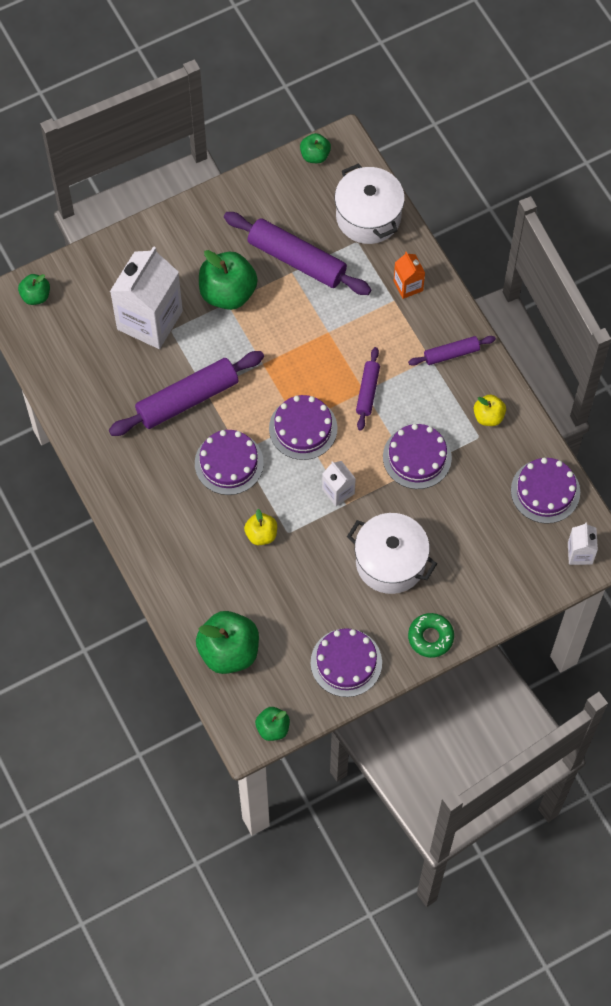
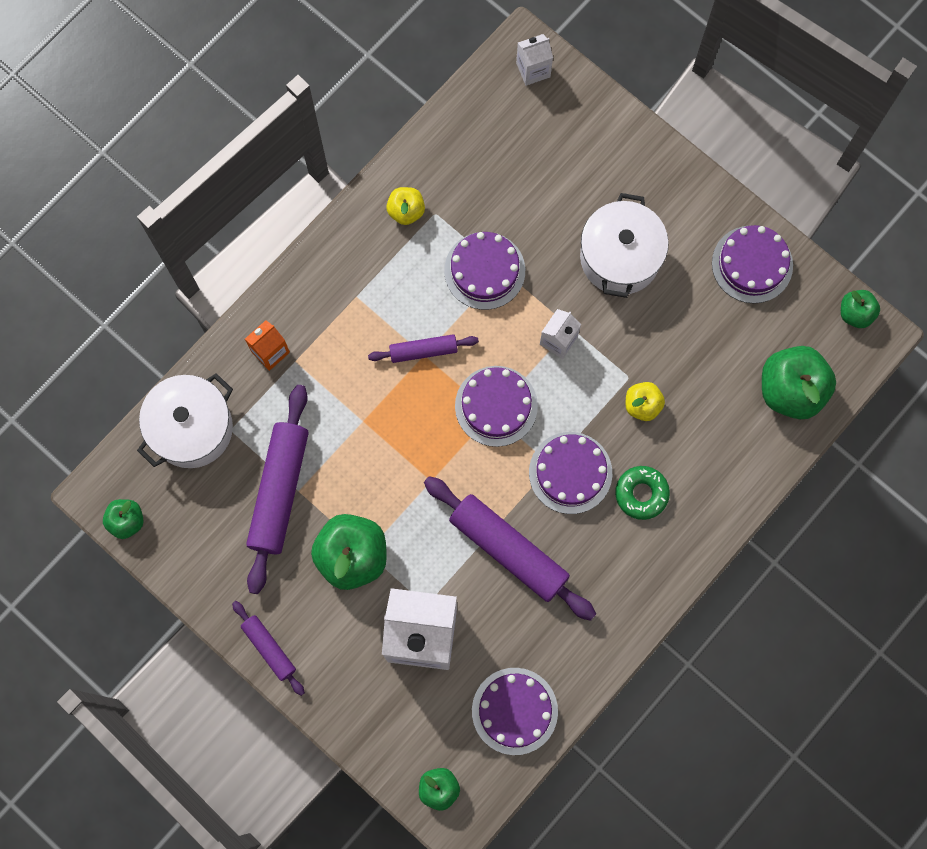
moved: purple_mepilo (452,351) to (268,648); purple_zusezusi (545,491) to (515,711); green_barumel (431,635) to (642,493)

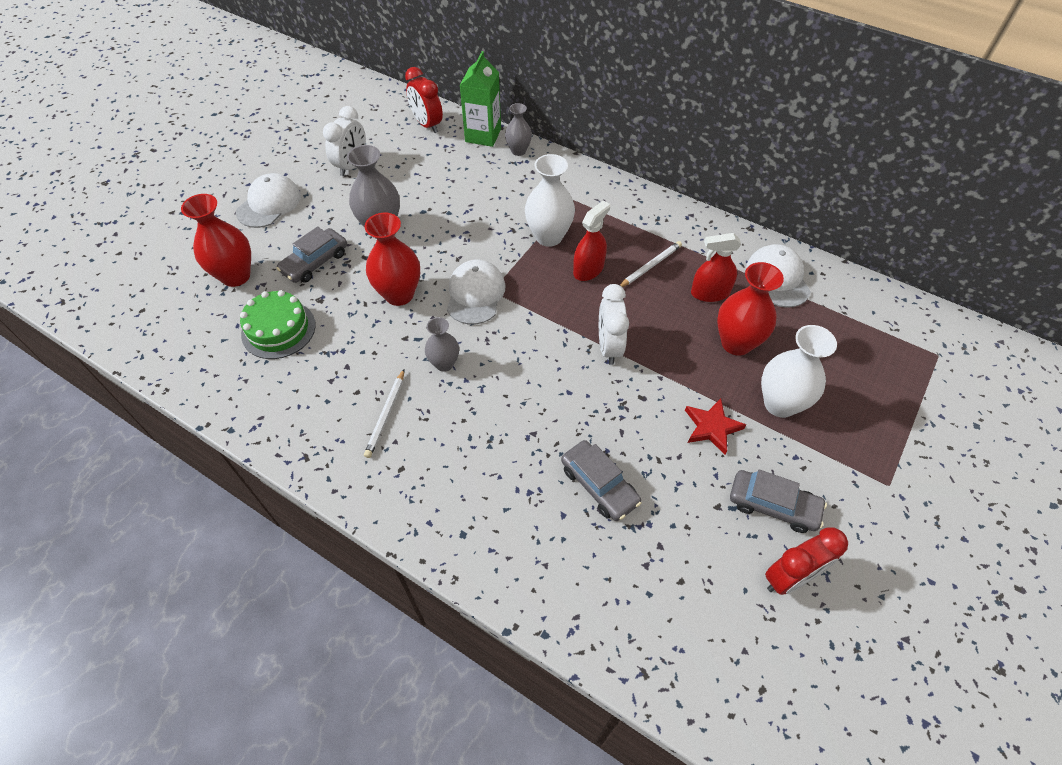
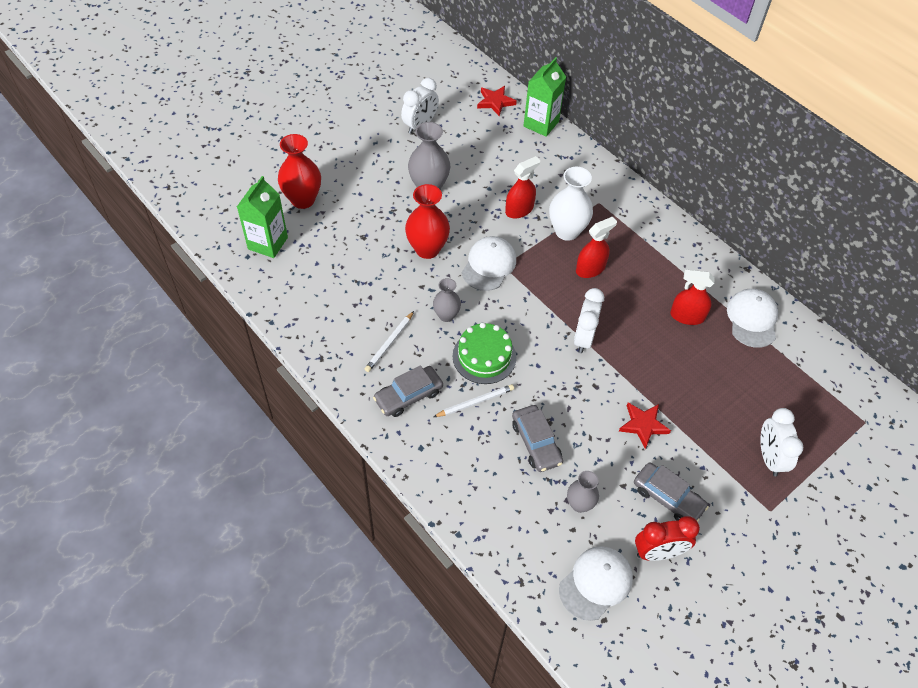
removed: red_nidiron (750,309); white_nidiron (799,371)
added: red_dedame (522,187); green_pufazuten (262,217); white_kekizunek (781,442)
moved: grey_nidiron (518,129) to (583,492); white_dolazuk (268,200) to (596,583); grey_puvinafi (311,254) to (408,391); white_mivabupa (651,264) to (474,400); green_zusezusi (278,324) to (484,353)
replaced: red_kekizunek (424,100) to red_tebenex (497,101)

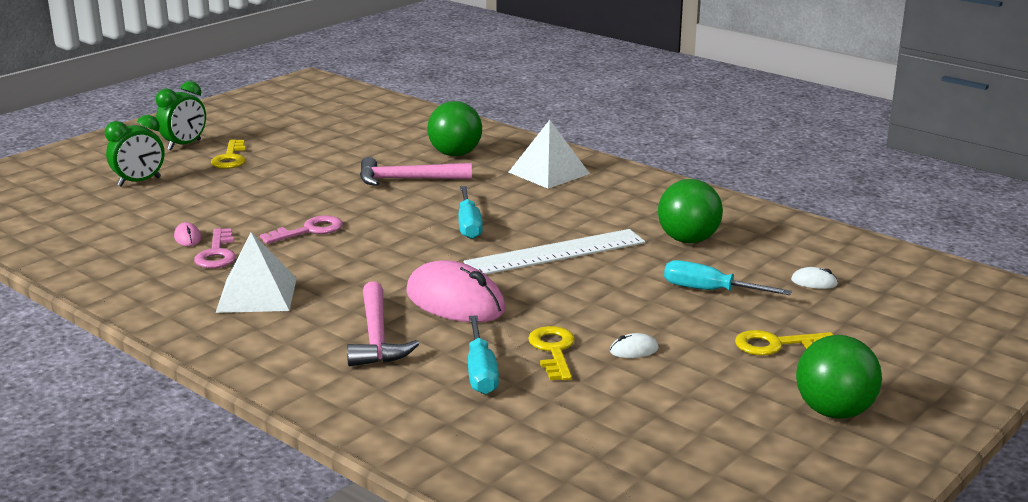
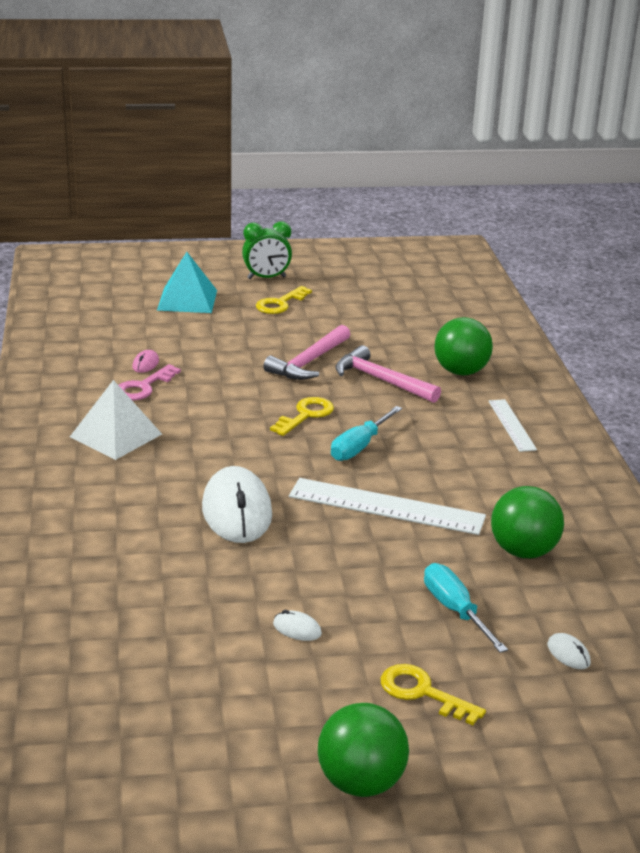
removed: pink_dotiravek (301,229); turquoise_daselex (483,355)
moved: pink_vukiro (383,323) to (306,352); yellow_dotiravek (551,353) to (302,416)
replaced: green_kekizunek (134,151) to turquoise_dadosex (187,282); white_dadosex (549,154) to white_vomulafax (512,425)
recoloured: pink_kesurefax (455,291) to white_kesurefax (237,504)

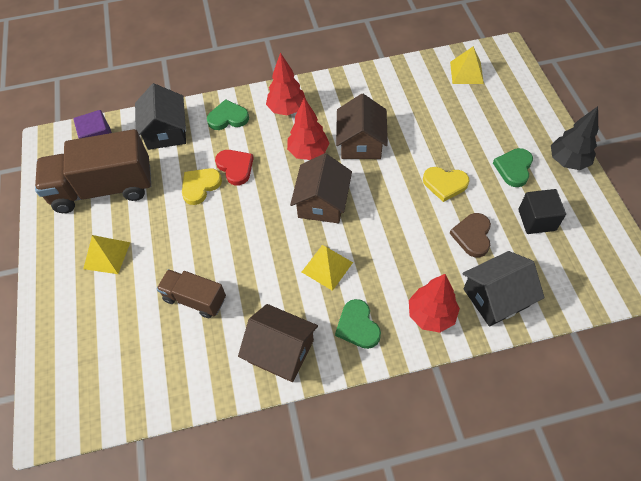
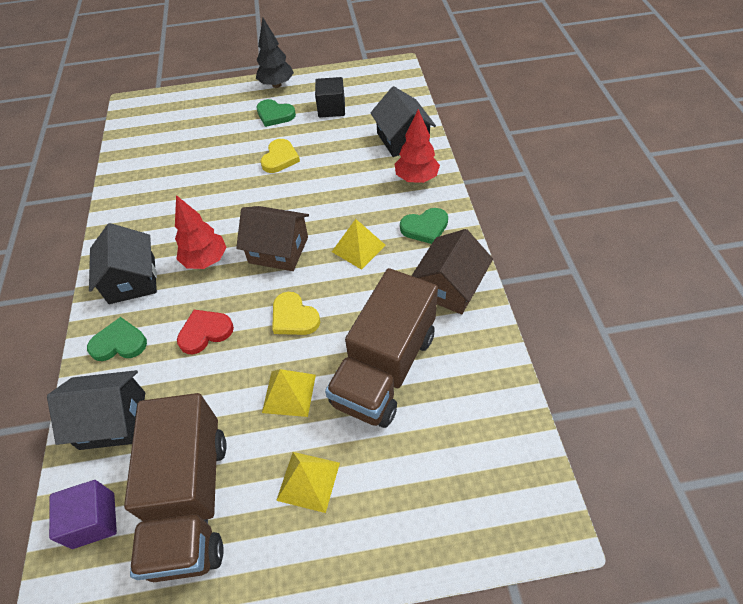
removed: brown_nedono (362,126); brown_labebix (470,235)
moved: yellow_dadosex (467,65) to (289,393); yellow_labebix (202,186) to (296,313)
replaced: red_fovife (286,83) to black_nedono (123,263)
turned: green_labebix (228,114) = (117,339) 90 degrees clockwise
resized: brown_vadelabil (191,293) = (381,348) x1.83

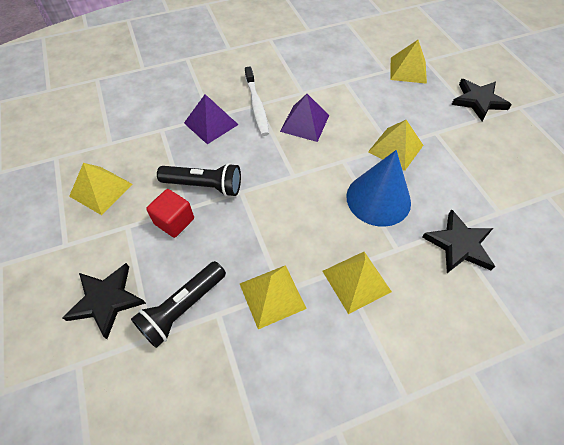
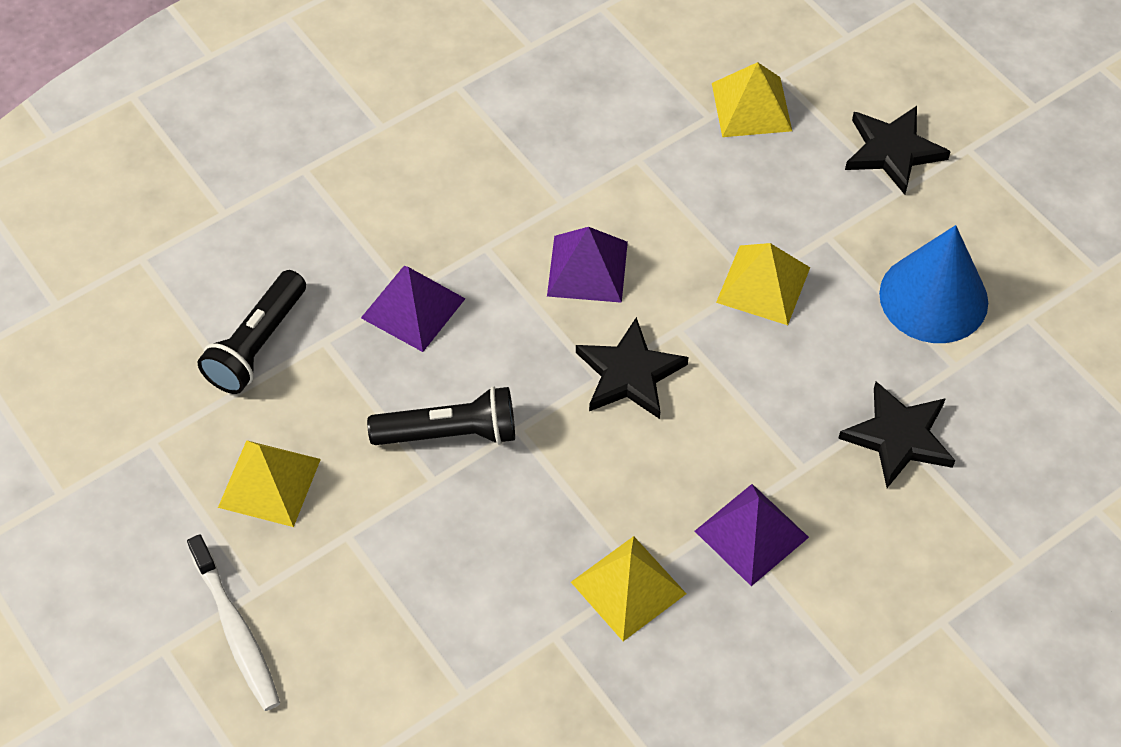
removed: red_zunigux (170,213)
moved: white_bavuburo (257,101) to (233,622); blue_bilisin (378,188) to (933,284); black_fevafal (178,304) to (252,332); black_tebenex (104,301) to (632,368)
recoloured: yellow_dadosex (357,283) to purple_dadosex (752,535)

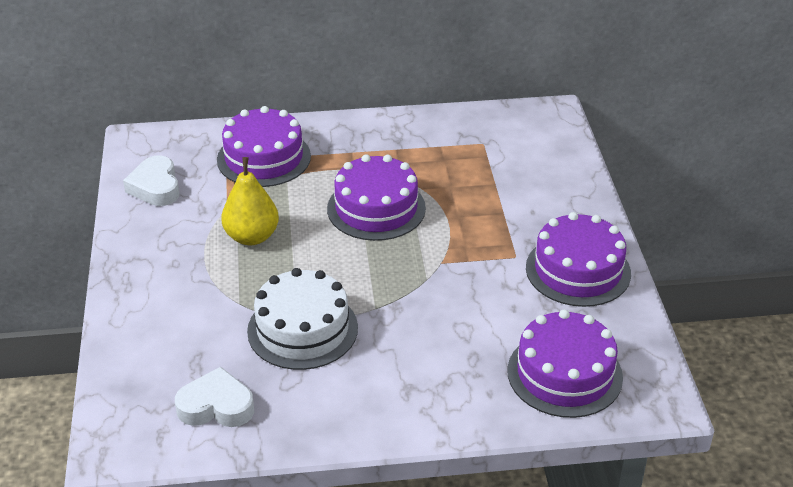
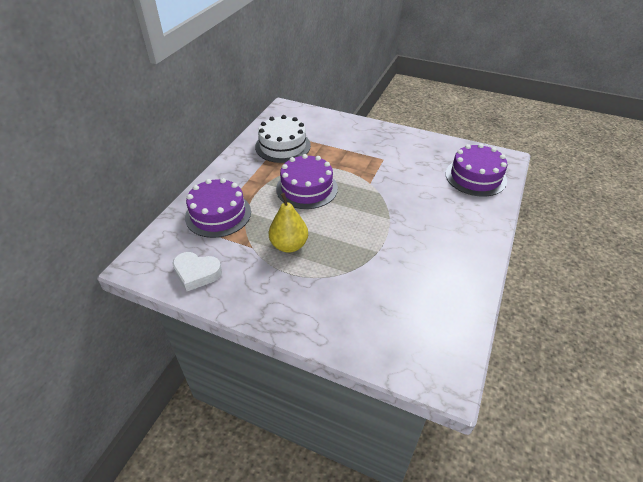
removed: purple_zusezusi (578,259); white_labebix (214,397)
moved: white_zusezusi (302,319) to (283,139)

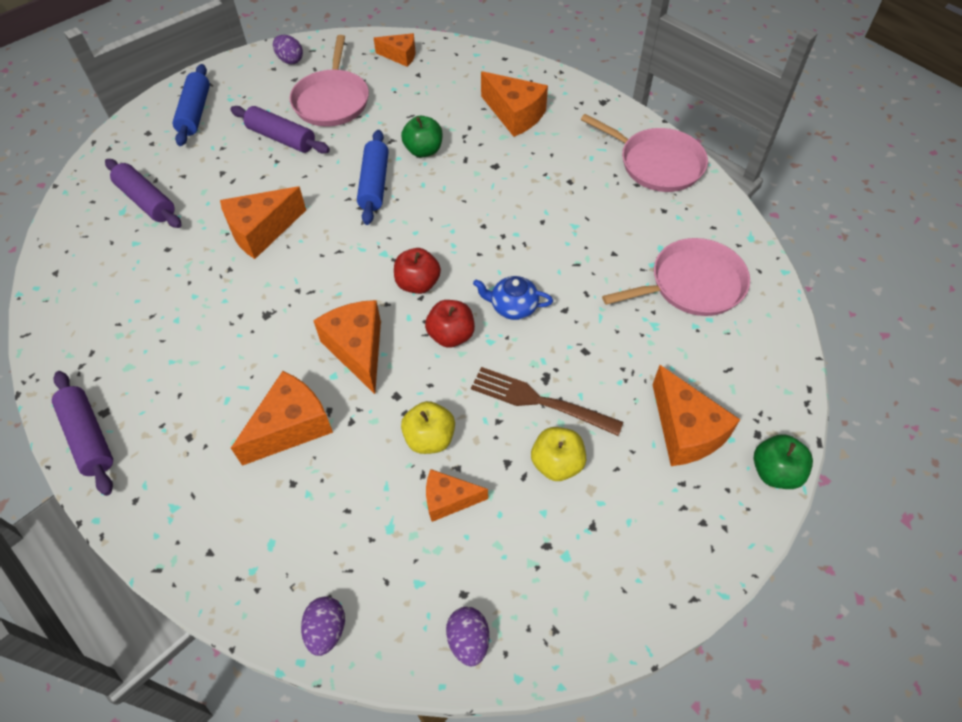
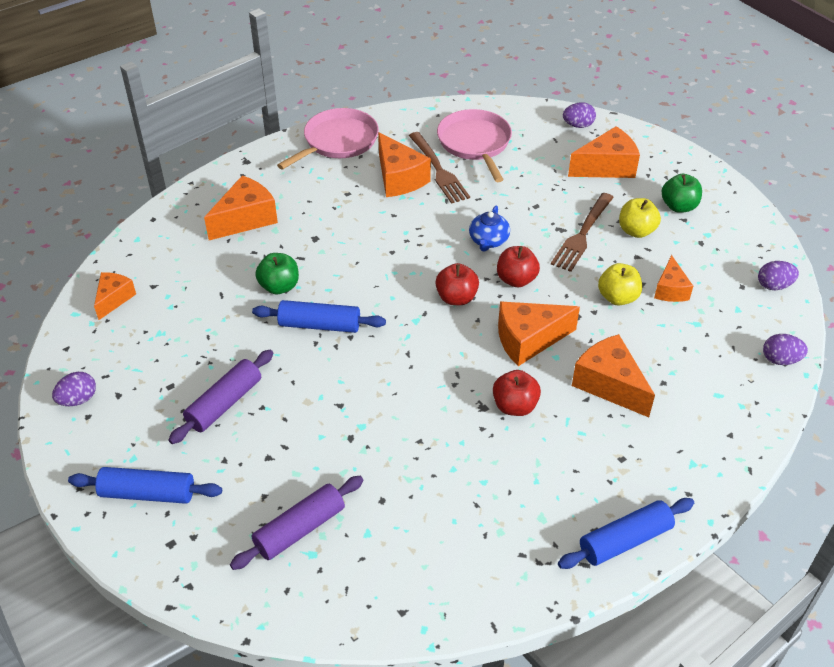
removed: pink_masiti (329,81)
added: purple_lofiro (579,115); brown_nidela (439,168); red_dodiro (517,393)
moved: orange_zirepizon (263,222) to (404,164); green_dodiro (783,461) to (682,193)
recoloured: purple_mepilo (82,433) to blue_mepilo (626,533)

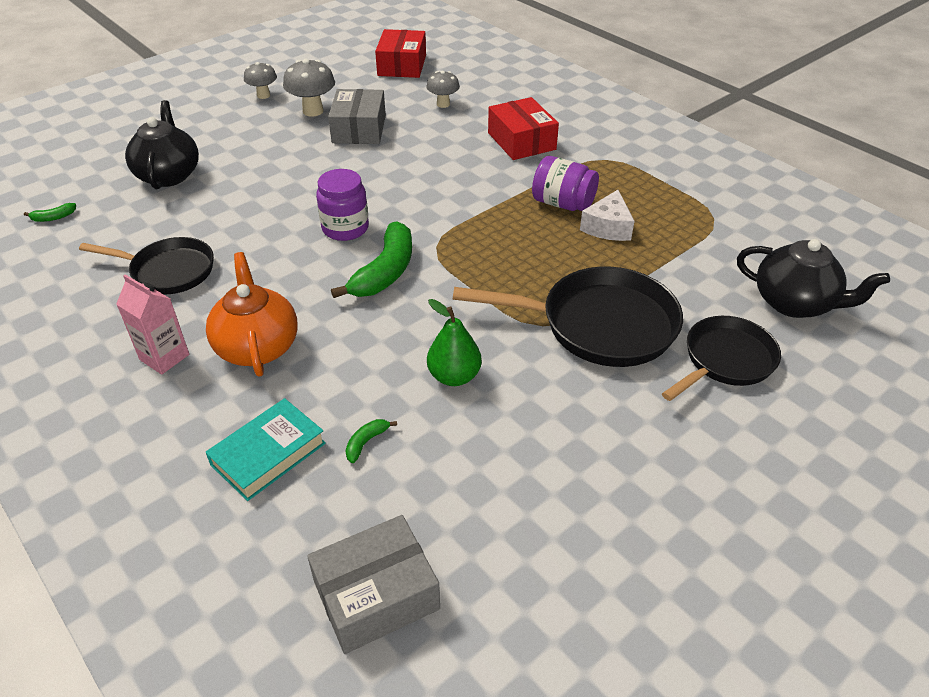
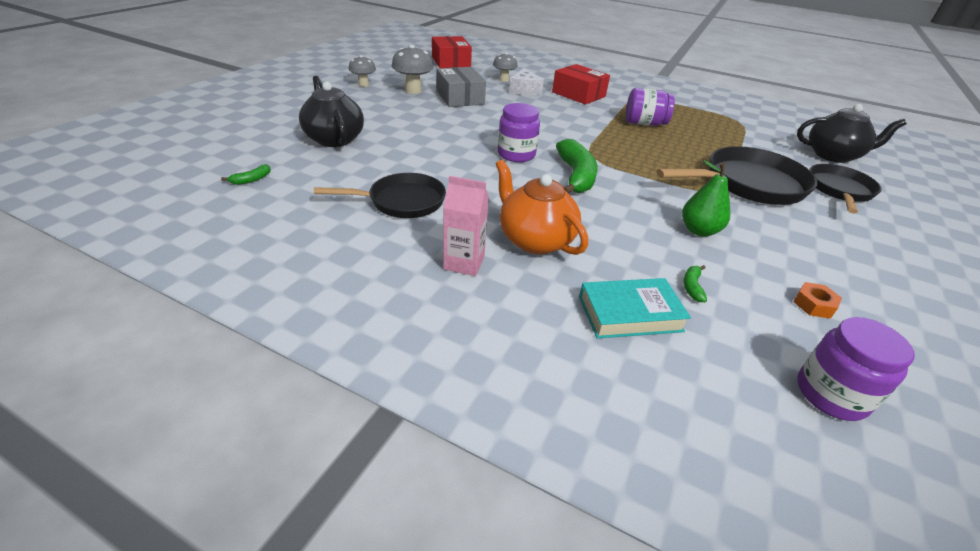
added: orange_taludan (818,300)
moved: white_zirepizon (607,215) to (526,81)
replaced: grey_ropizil (373,584) to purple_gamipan (856,369)
turned: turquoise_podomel (265,449) = (635,308) 60 degrees clockwise

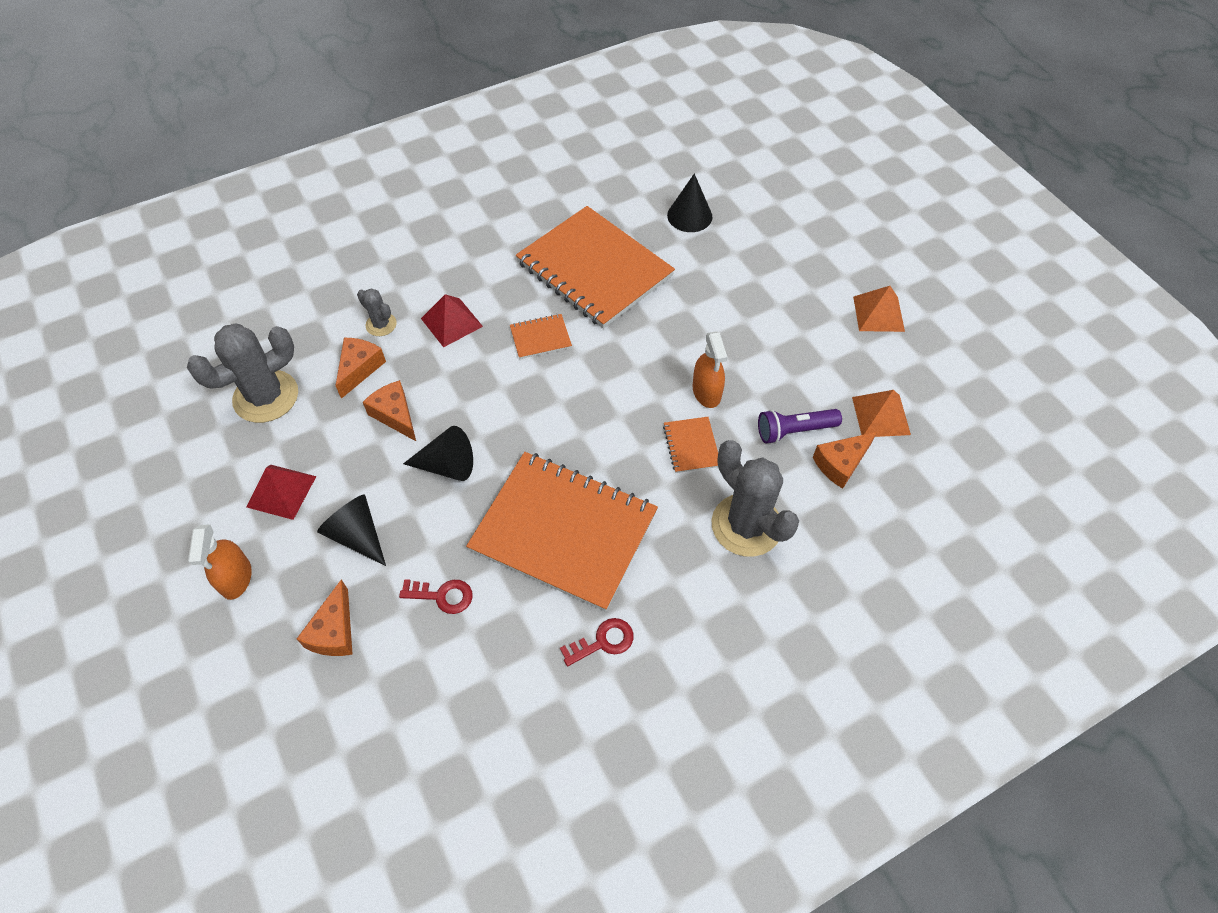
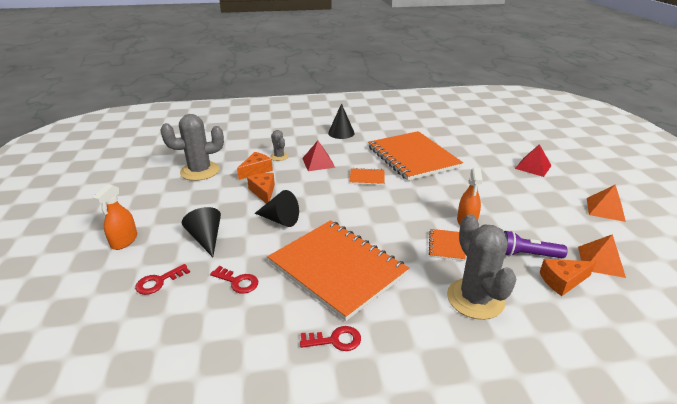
moved: black_bilisin (690,202) to (341,121); red_dadosex (281,492) to (533,160)
replaced: orange_zirepizon (325,617) to red_dotiravek (162,279)

